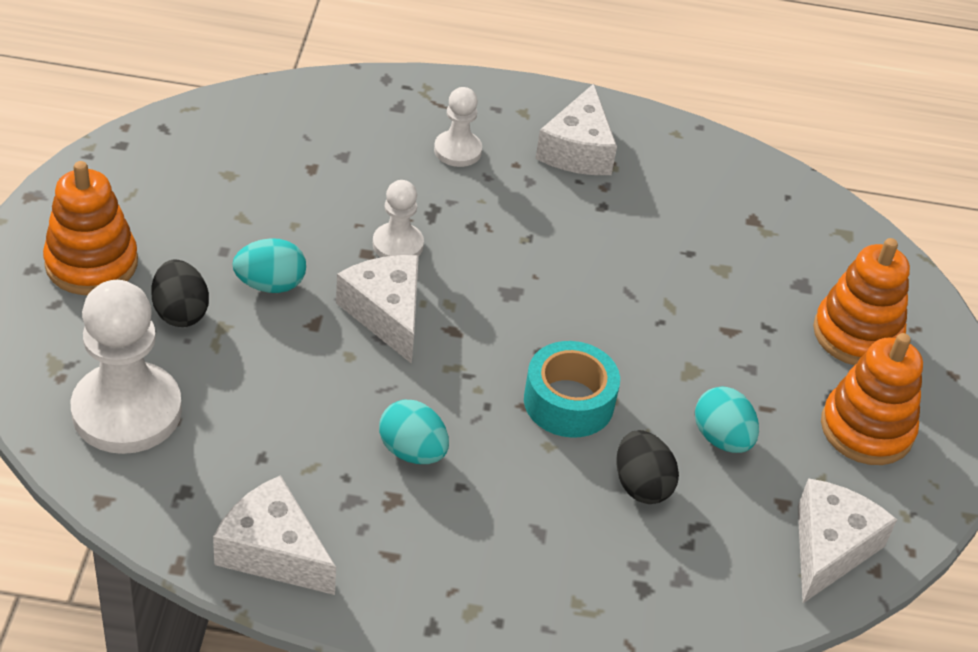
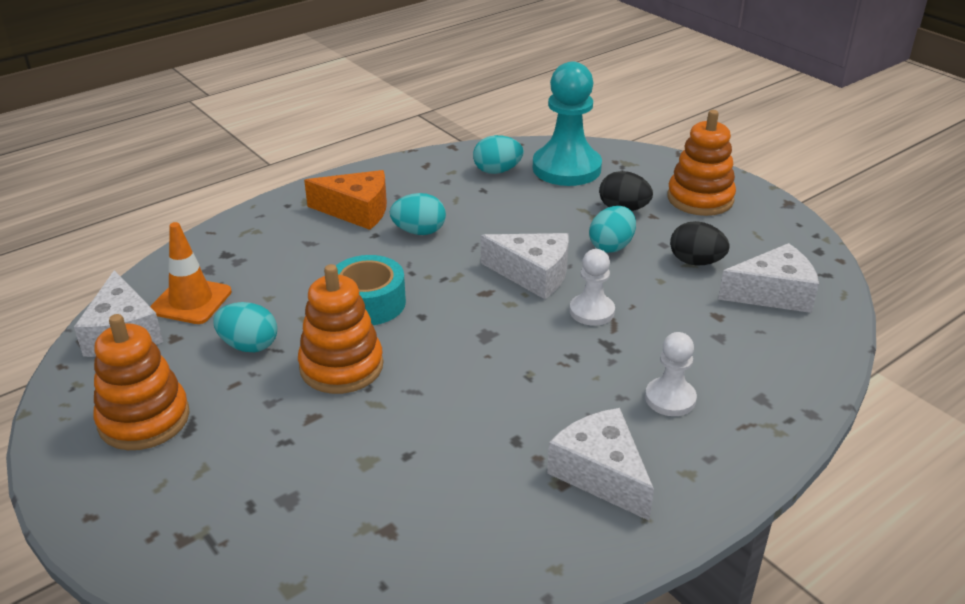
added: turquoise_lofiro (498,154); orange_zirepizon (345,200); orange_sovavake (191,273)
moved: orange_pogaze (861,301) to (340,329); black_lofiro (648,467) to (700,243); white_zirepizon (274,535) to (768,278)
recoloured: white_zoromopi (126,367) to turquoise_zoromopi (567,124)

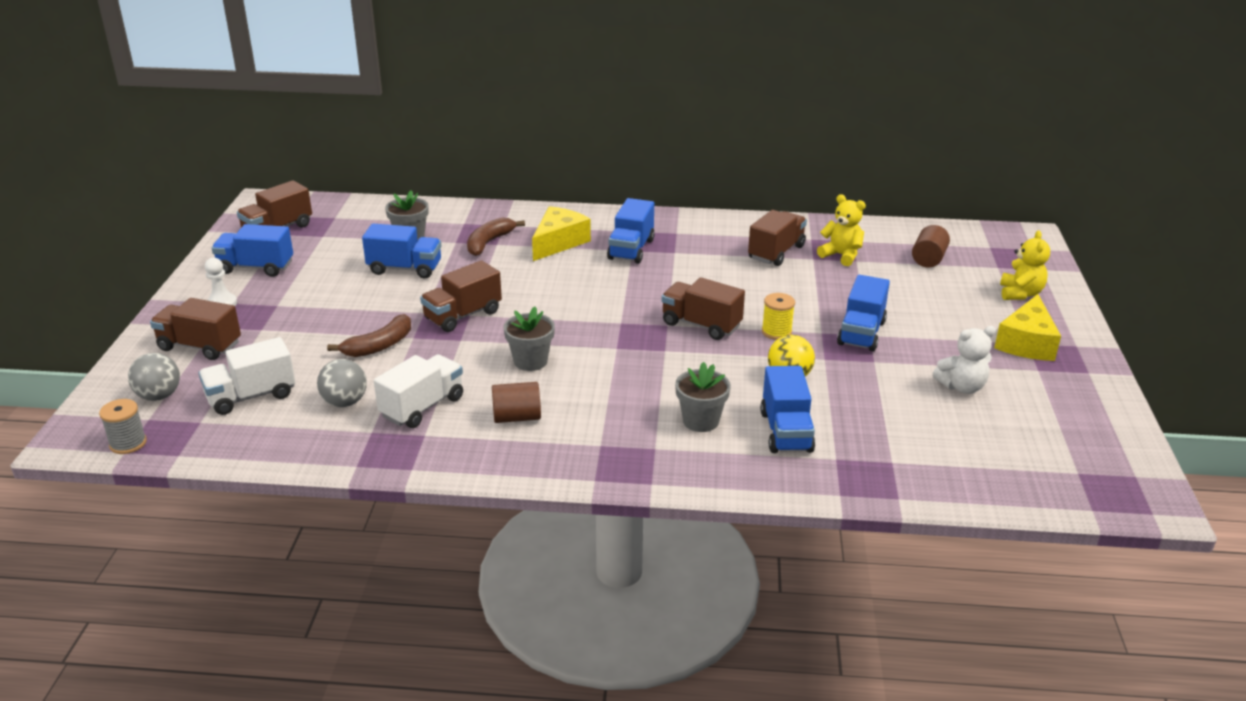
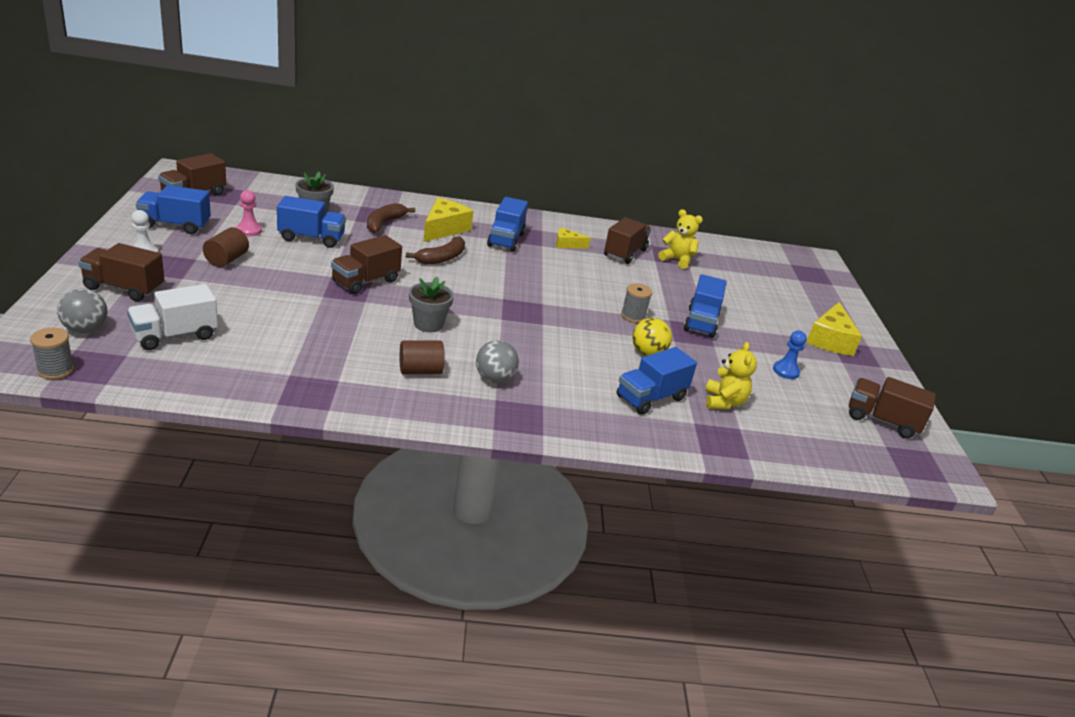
removed: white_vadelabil (418,391); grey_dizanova (703,397)
added: pink_zoromopi (249,213); yellow_zirepizon (573,238)
moved: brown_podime (931,246) to (226,247); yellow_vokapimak (1025,265) to (731,375); brown_vadelabil (703,308) to (892,408); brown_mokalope (369,335) to (435,250); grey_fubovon (342,383) to (497,361)
replaced: white_vokapimak (964,360) to blue_zoromopi (790,355)
recoloured: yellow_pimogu (778,316) to grey_pimogu (636,303)
turned: blue_vadelabil (787,409) = (657,381) 60 degrees clockwise

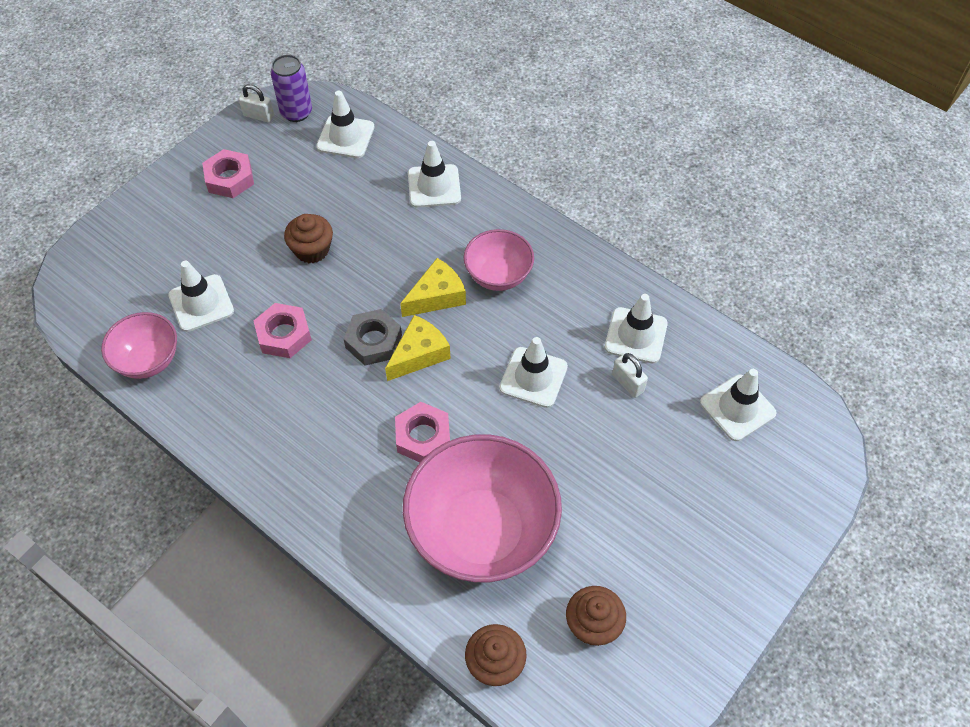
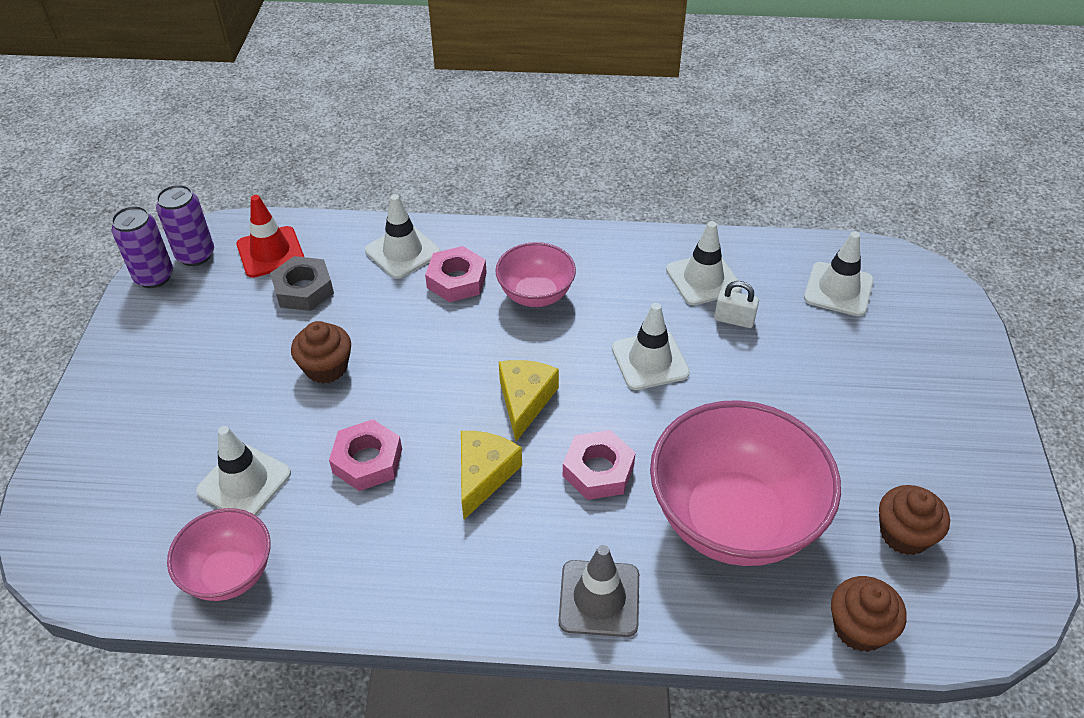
added: grey_sovavake (599,591)
moved: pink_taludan (228,173) to (456,274); yellow_zirepizon (433,287) to (491,475); grey_taludan (373,337) to (302,283)
replaced: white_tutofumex (256,103) to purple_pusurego (142,247)
recoloured: white_sovavake (345,124) to red_sovavake (270,236)

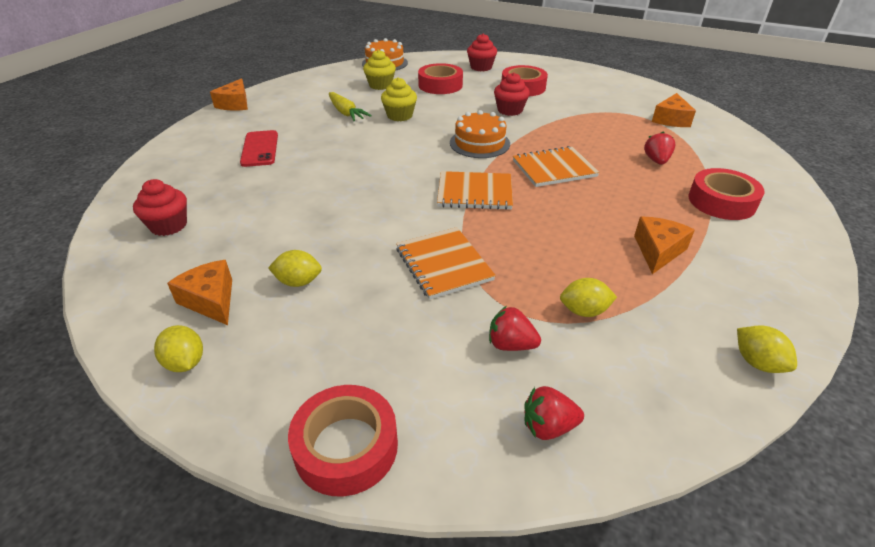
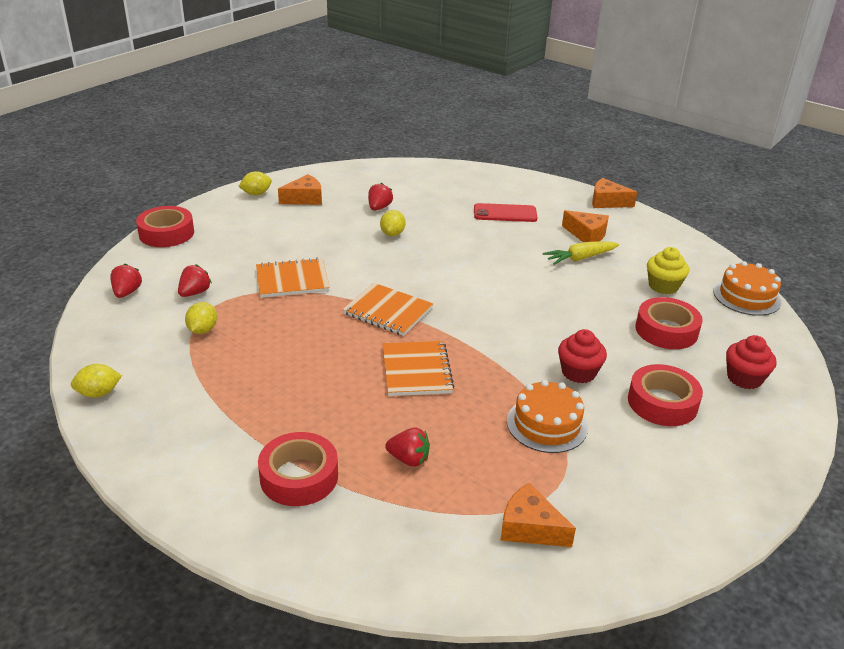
removed: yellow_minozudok (399,99); red_minozudok (160,207)
added: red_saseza (380,196)
moved: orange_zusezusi (480,134) to (547,416); orange_zirepizon (664,245) to (585,226); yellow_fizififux (295,268) to (393,223)
turned: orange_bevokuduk (475,190) = (387,309) 75 degrees counterclockwise

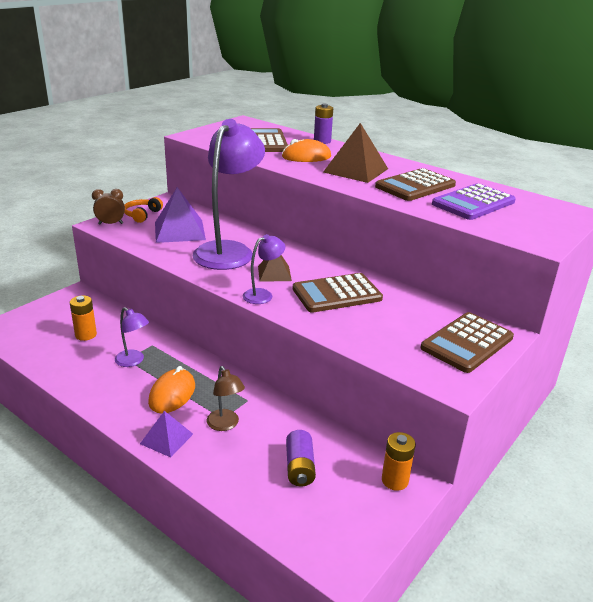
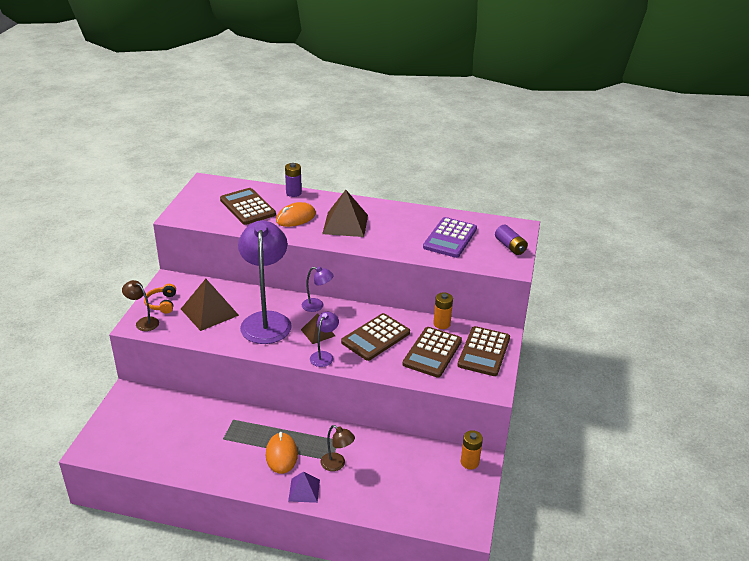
moved: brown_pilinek (415,184) to (432,352); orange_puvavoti (83,318) to (443,310); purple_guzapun (132,337) to (318,289); purple_puvavoti (301,458) to (511,240)
replaced: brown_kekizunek (108,206) to brown_guzapun (140,305)
recoloured: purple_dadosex (180,215) to brown_dadosex (210,305)

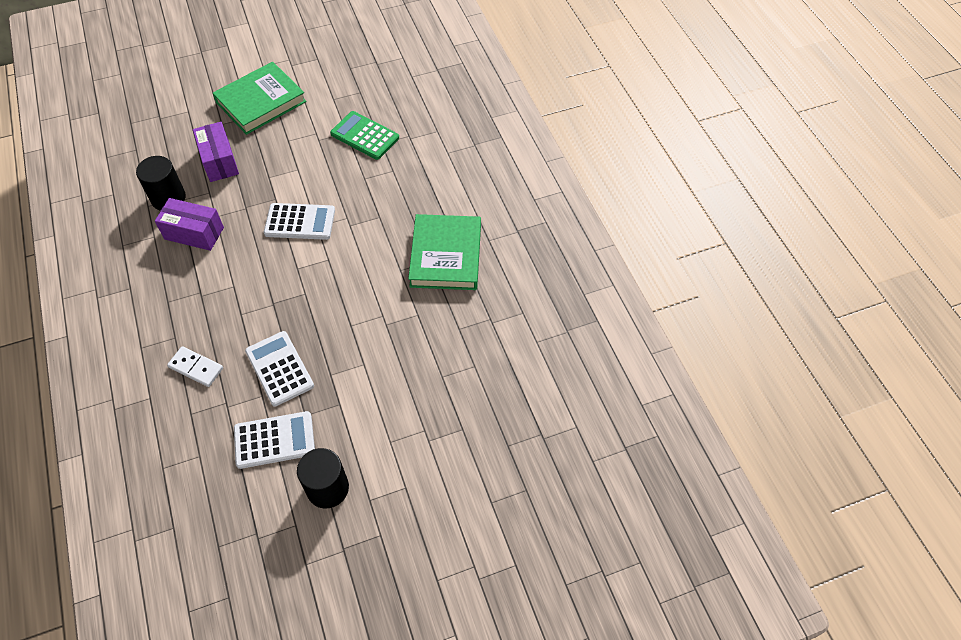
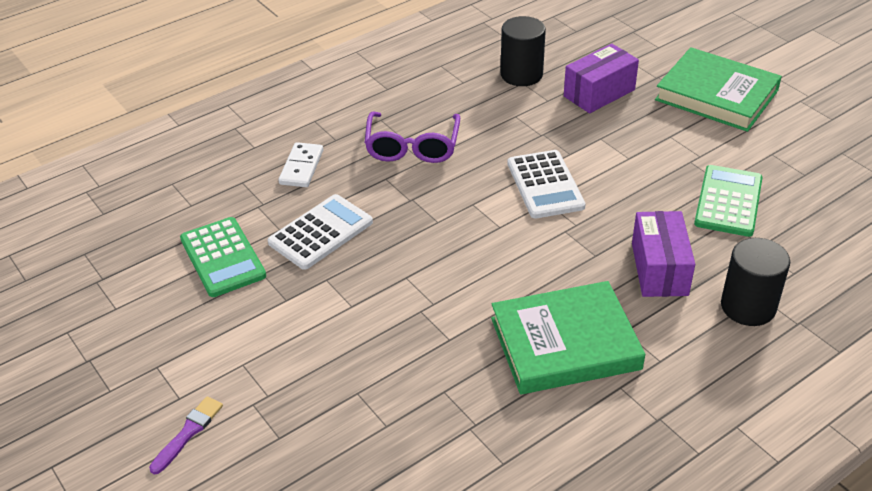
added: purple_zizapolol (412,137); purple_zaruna (186,435)
moved: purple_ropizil (189,224) to (663,254); black_podime (323,478) to (755,282)
recoloured: white_pilinek (274,440) to green_pilinek (223,257)

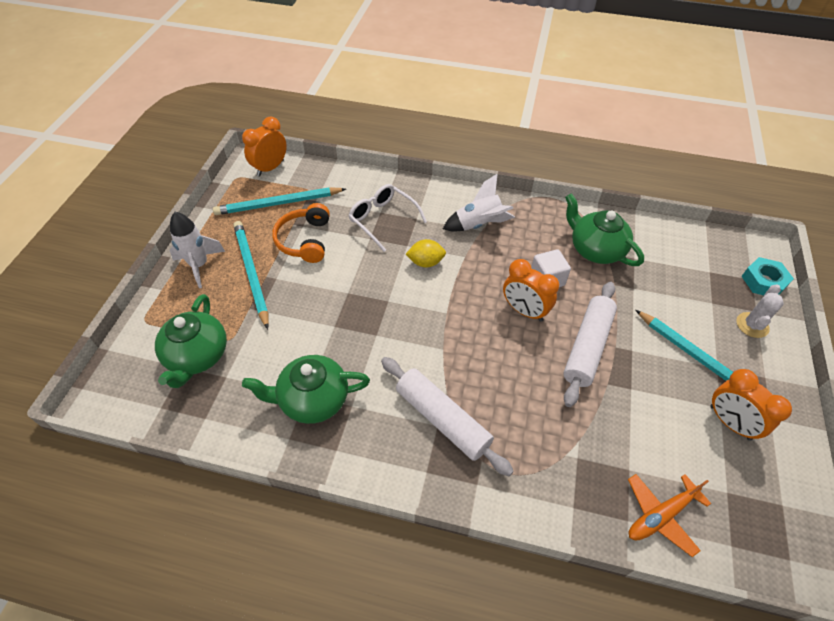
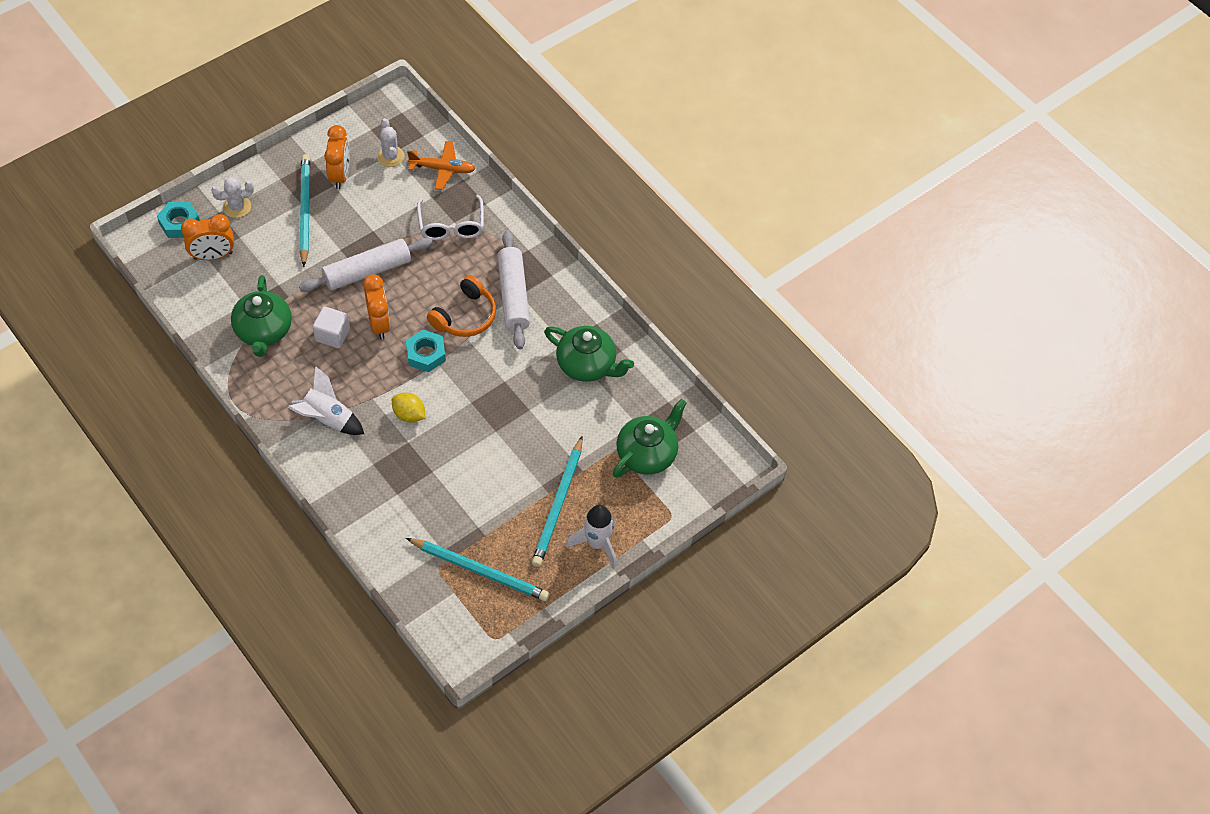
added: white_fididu (390,142); turquoise_taludan (426,351)
moved: orange_kekizunek (264,146) to (207,237); white_zizapolol (388,218) to (450,217); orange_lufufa (301,233) to (461,306)

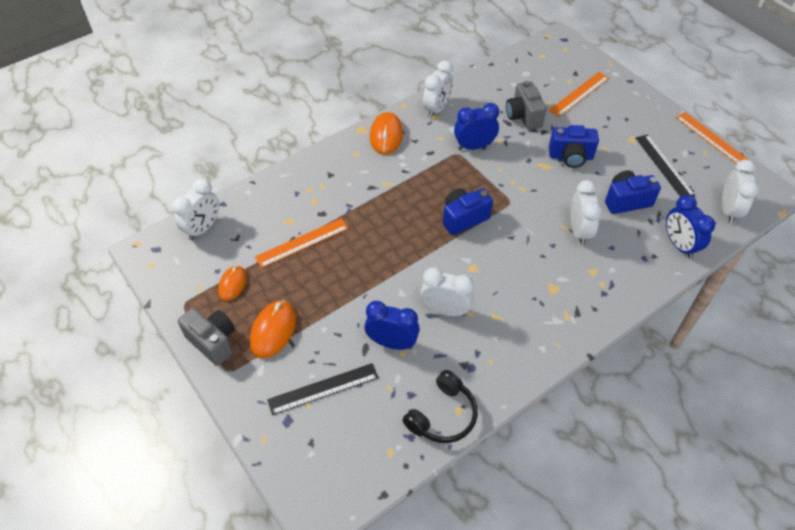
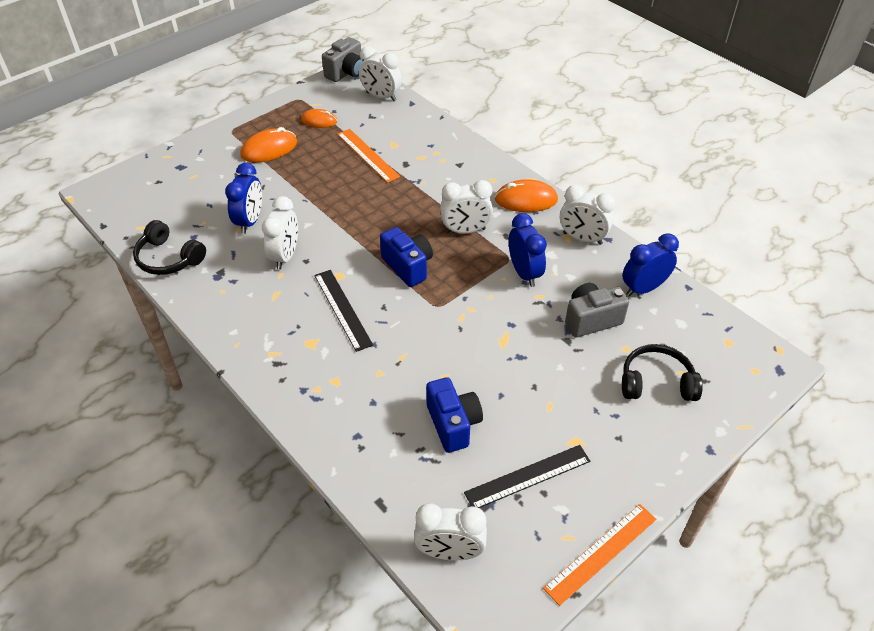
removed: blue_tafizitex (574,146)
moved: white_kekizunek (586,212) to (466,207); blue_kekizunek (690,227) to (650,265); grey_tafizitex (206,337) to (343,59); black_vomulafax (322,389) to (343,311)
replaced: orange_vomulafax (579,94) to black_lufufa (662,372)
turned: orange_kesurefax (273,329) = (268,145) 45 degrees counterclockwise

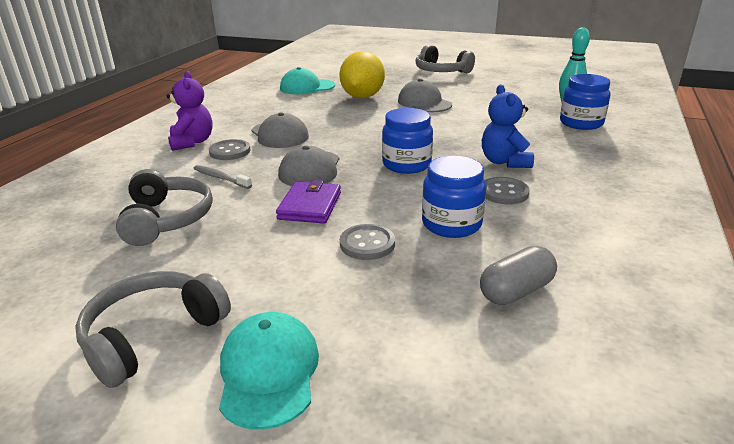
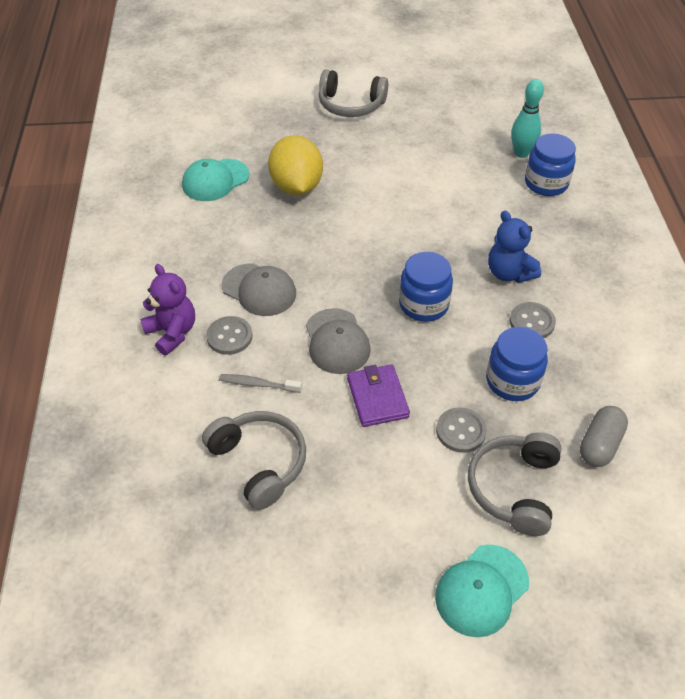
removed: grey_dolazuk (425,95)
moved: grey_lufufa (153,329) to (515,484)
turned: turquoise_dolazuk (269,371) = (482,590) 105 degrees counterclockwise

